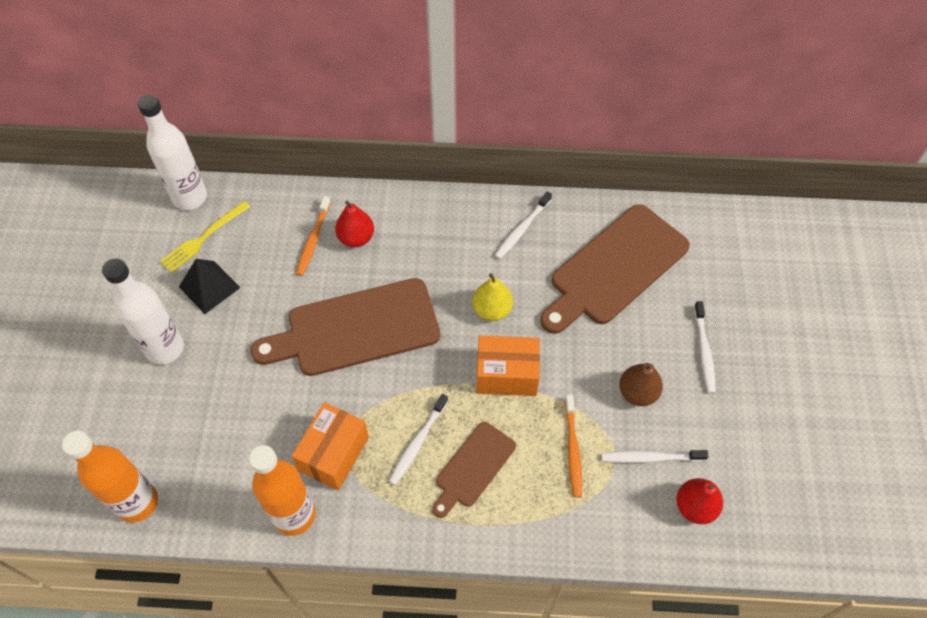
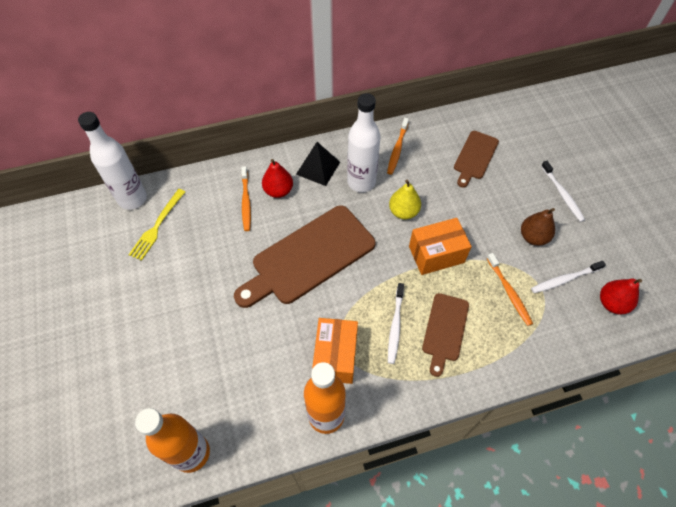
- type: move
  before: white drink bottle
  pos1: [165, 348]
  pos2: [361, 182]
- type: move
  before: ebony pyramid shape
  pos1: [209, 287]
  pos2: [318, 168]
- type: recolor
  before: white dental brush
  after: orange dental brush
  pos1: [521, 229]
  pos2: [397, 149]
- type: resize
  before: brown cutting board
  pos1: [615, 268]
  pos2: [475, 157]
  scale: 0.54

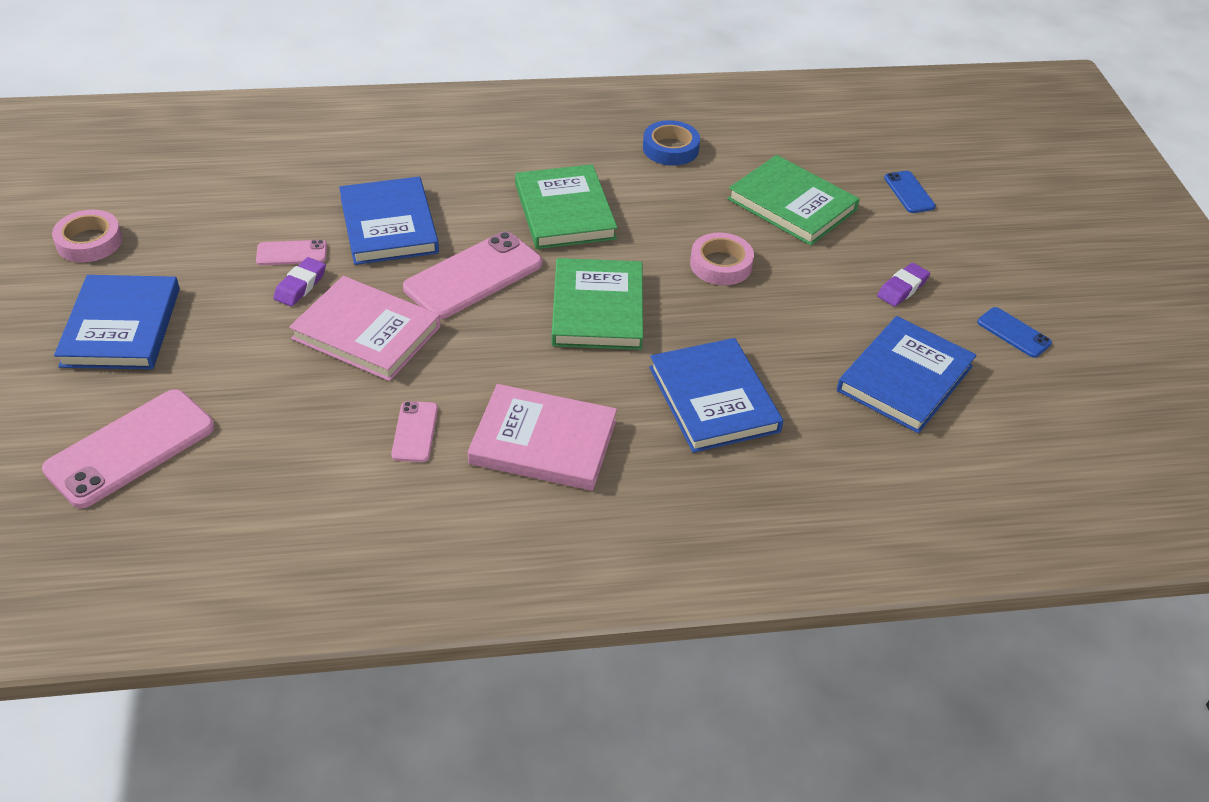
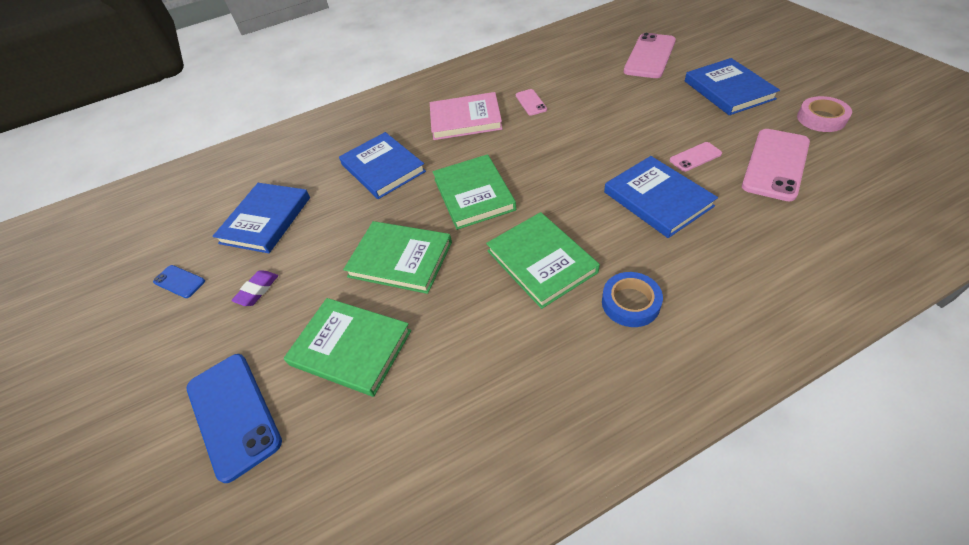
- type: delete
  before: violet eraser
  pos1: [300, 286]
- type: delete
  before: pink book
  pos1: [366, 332]
- type: move
  before: pink smartphone
  pos1: [473, 276]
  pos2: [775, 164]
- type: move
  before: cobalt roll of tape
  pos1: [670, 148]
  pos2: [630, 303]
- type: replace
  before: pink roll of tape
  after: leaf-green book
  pos1: [721, 264]
  pos2: [400, 259]
- type: resize
  before: cobalt smartphone
  pos1: [909, 192]
  pos2: [233, 414]
  scale: 1.97

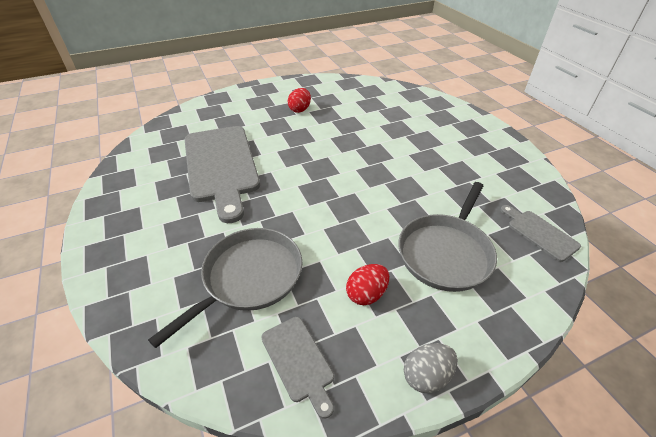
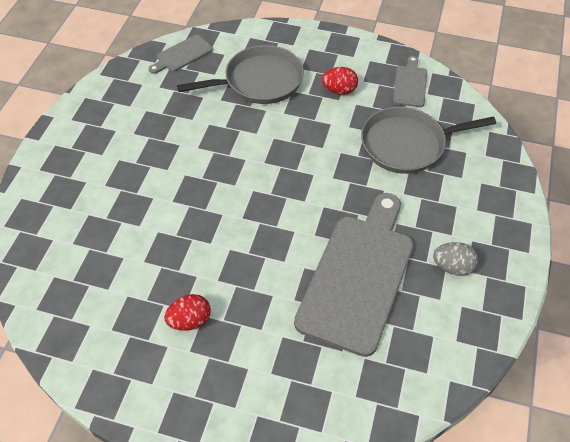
- type: move
  before: grey egg shape
  pos1: [426, 376]
  pos2: [452, 267]
- type: rotate
  before: grey cutting board
  pos1: [539, 233]
  pos2: [182, 55]
  turn: 45

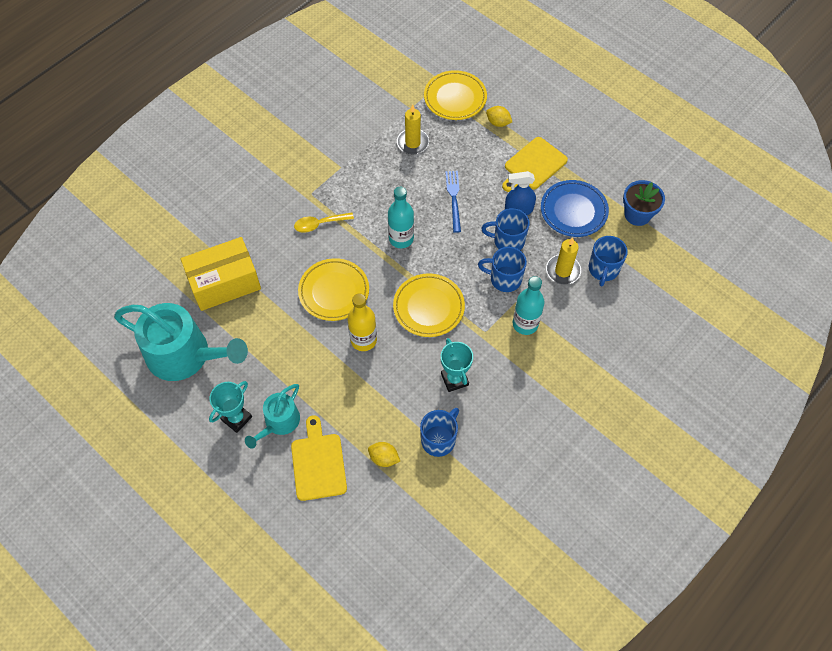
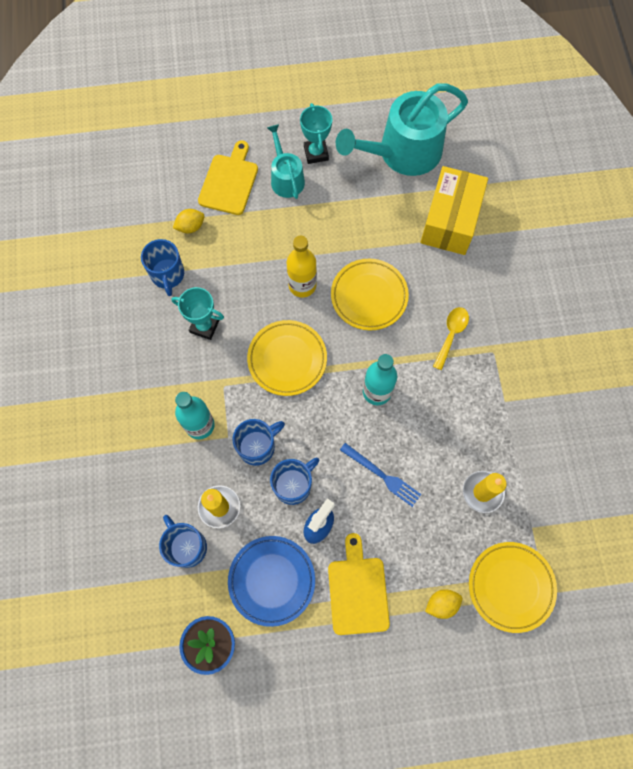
- type: rotate
  before: yellow cutting board
  pos1: [318, 463]
  pos2: [229, 182]
  turn: -105

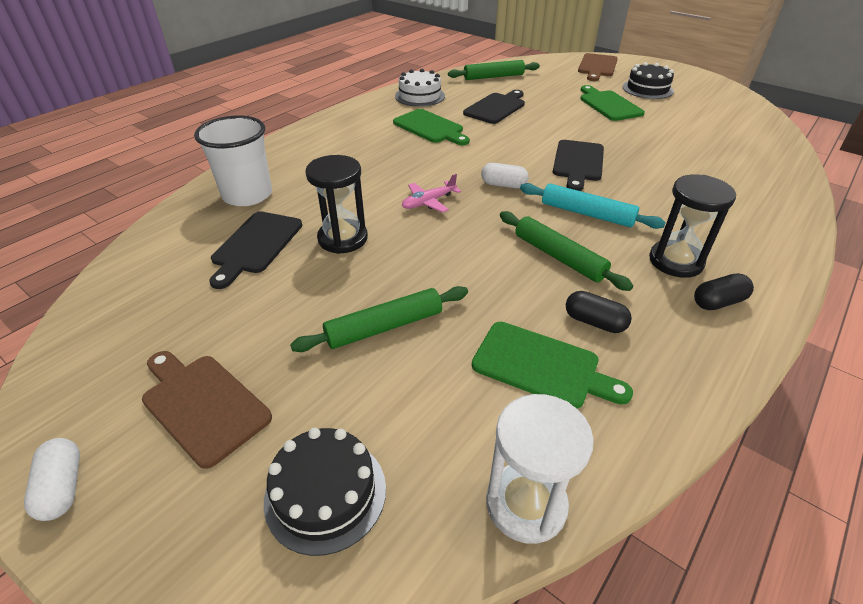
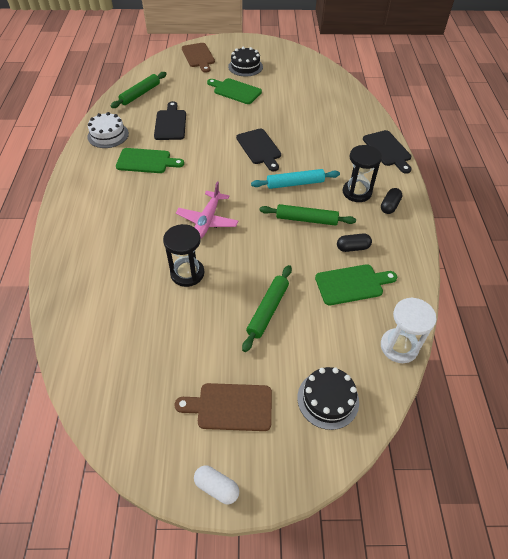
- type: delete
  before: white beaker
  pos1: [247, 195]
- type: delete
  before: white capsule
  pos1: [503, 185]
- type: move
  before: ebony cutting board
  pos1: [256, 245]
  pos2: [388, 150]
- type: resize
  before: pink aeroplane
  pos1: [428, 202]
  pos2: [207, 221]
  scale: 1.52

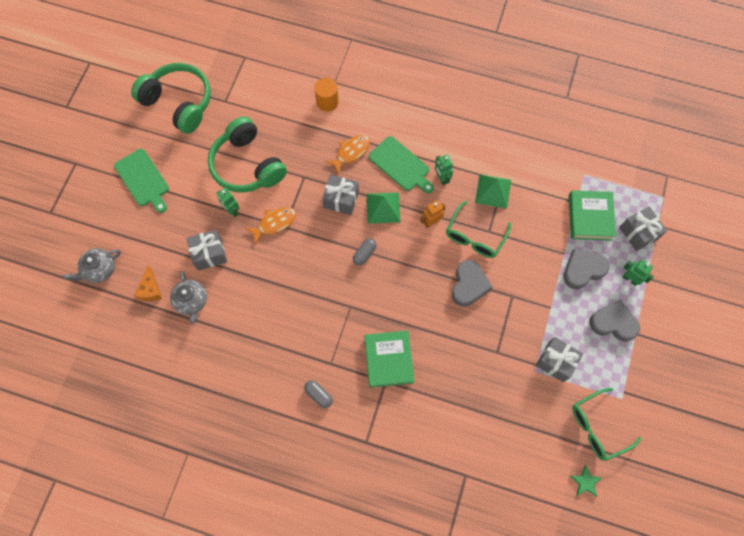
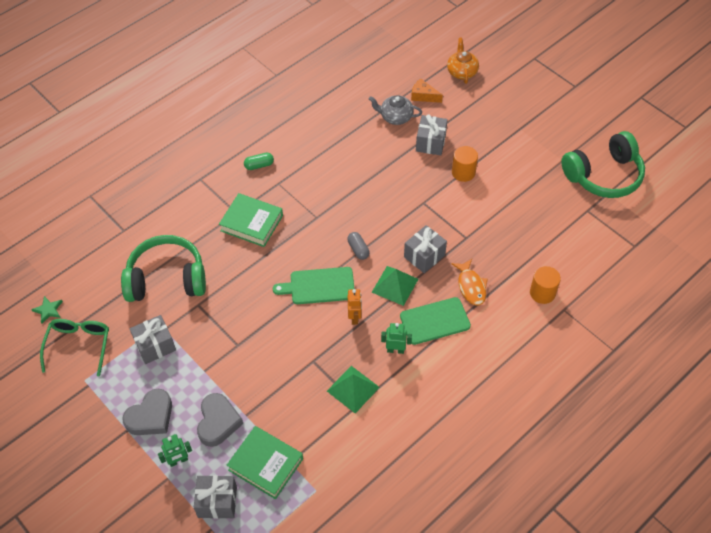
- type: delete
  before: orange fish figure
  pos1: [274, 223]
- type: delete
  before: leaf-green eyeglasses
  pos1: [474, 237]
- type: delete
  before: grey love heart
  pos1: [469, 285]
- type: move
  before: leaf-green cutting board
  pos1: [143, 179]
  pos2: [319, 286]
- type: move
  before: leaf-green over-ear headphones
  pos1: [247, 165]
  pos2: [167, 279]
- type: replace
  before: leaf-green robot
  after: orange cylinder shape
  pos1: [232, 210]
  pos2: [463, 172]
- type: recolor
  before: grey tea pot
  after: orange tea pot
  pos1: [99, 269]
  pos2: [462, 72]
- type: recolor
  before: grey capsule
  after: leaf-green capsule
  pos1: [318, 395]
  pos2: [259, 165]

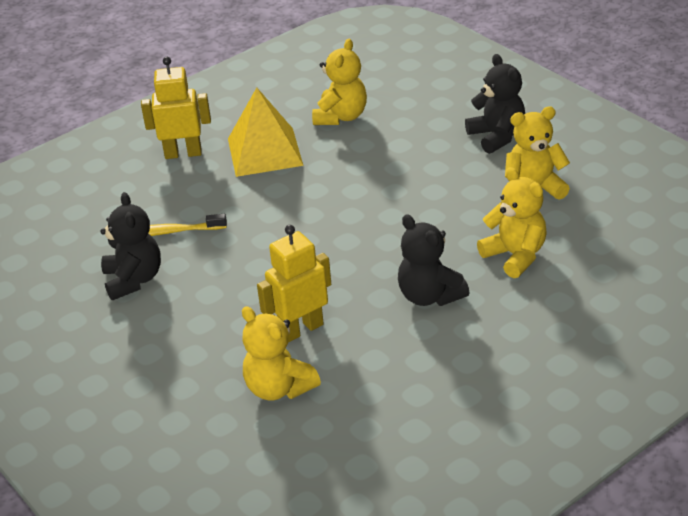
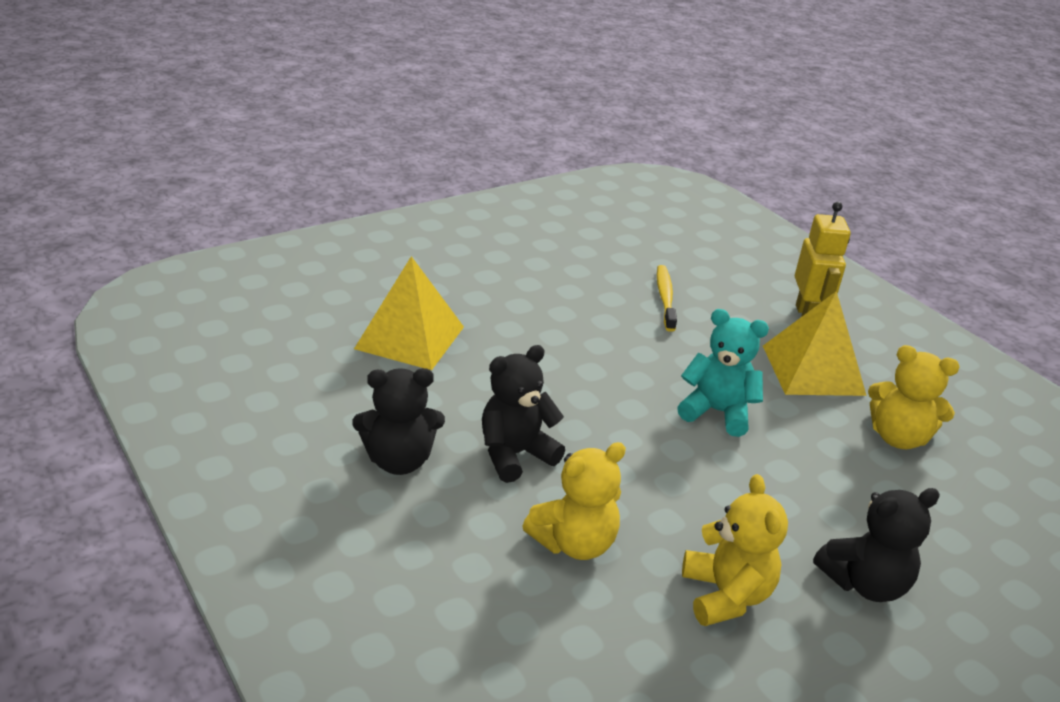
- type: delete
  before: yellow robot
  pos1: [301, 329]
- type: insert
  after: aqua stuffed bear
  pos2: [717, 412]
- type: move
  before: ebony stuffed bear
  pos1: [133, 280]
  pos2: [399, 460]
- type: replace
  before: yellow stuffed bear
  after: yellow pyramid shape
  pos1: [279, 388]
  pos2: [410, 337]

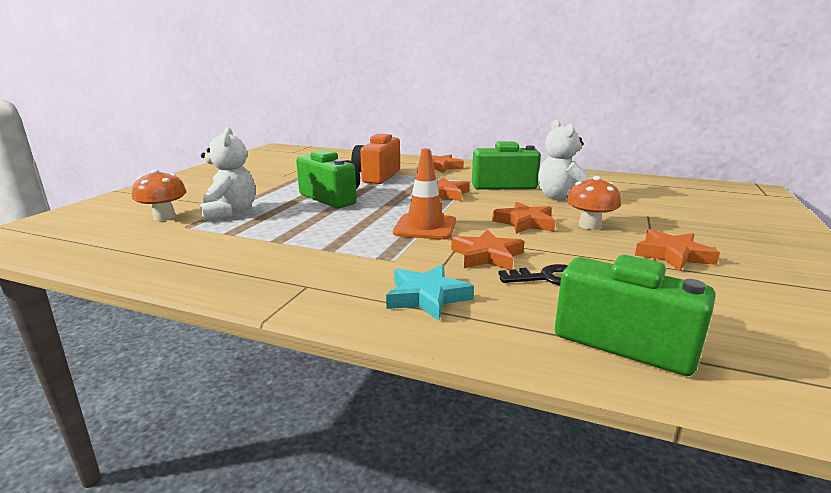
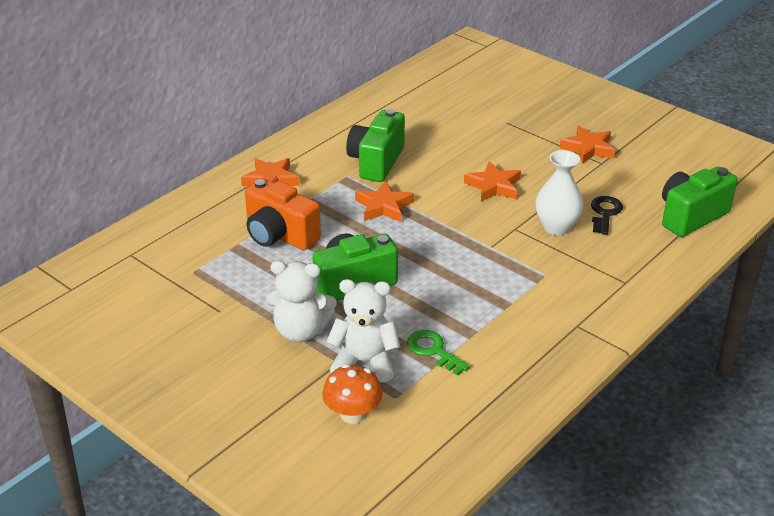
- type: delete
  before: aqua five-pointed star
  pos1: [427, 297]
- type: delete
  before: orange road cone
  pos1: [425, 227]
- type: delete
  before: orange mushroom
  pos1: [589, 225]
- type: insert
  after: leaf-green latchkey
  pos2: [433, 351]
- type: move
  before: white stuffed bear
  pos1: [561, 198]
  pos2: [300, 331]
- type: replace
  before: orange five-pointed star
  after: white vase
  pos1: [487, 256]
  pos2: [556, 227]

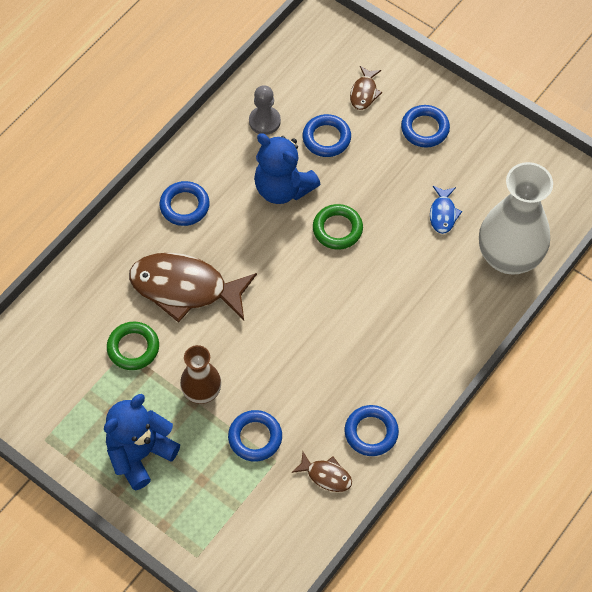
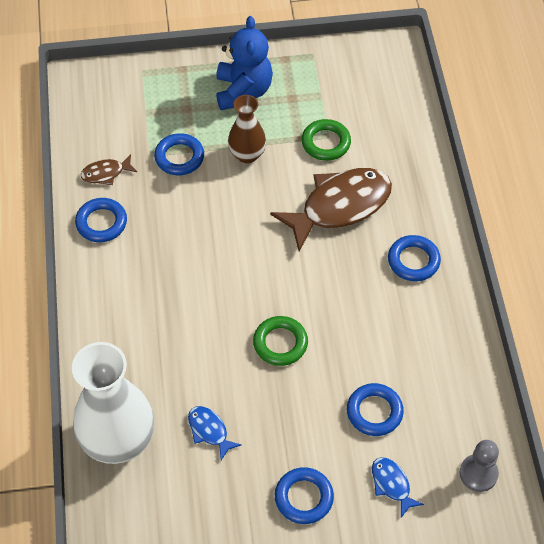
- type: delete
  before: cobalt stuffed bear
  pos1: [283, 188]
- type: move
  before: grey chess pawn
  pos1: [264, 121]
  pos2: [478, 473]
- type: recolor
  before: brown fish figure
  after: cobalt fish figure
  pos1: [364, 92]
  pos2: [392, 484]

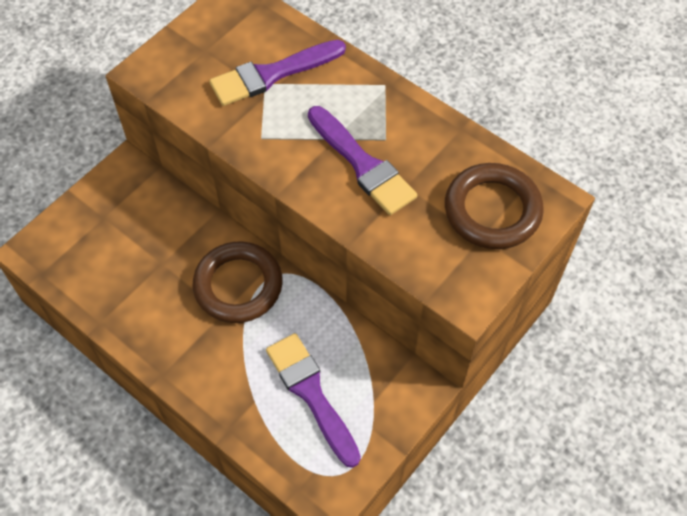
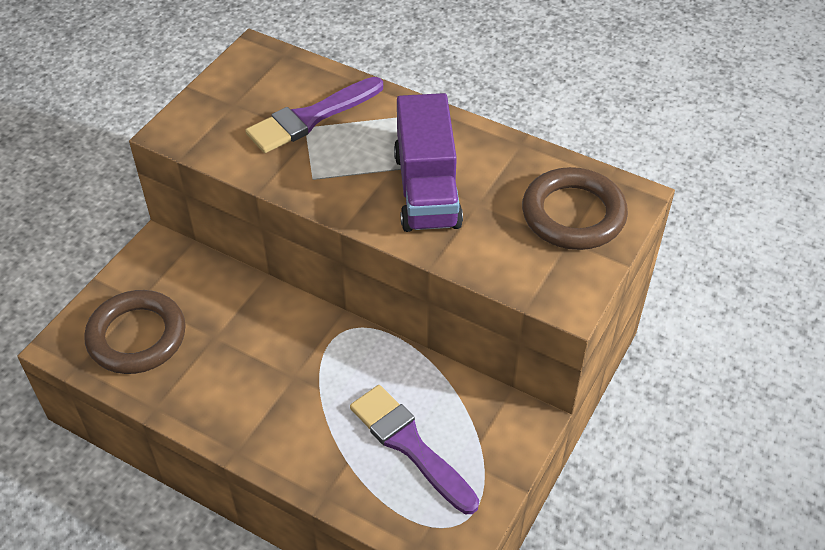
- type: move
  before: brown torus
  pos1: [238, 285]
  pos2: [137, 336]
- type: replace
  before: violet brush
  after: violet truck
  pos1: [362, 164]
  pos2: [426, 189]

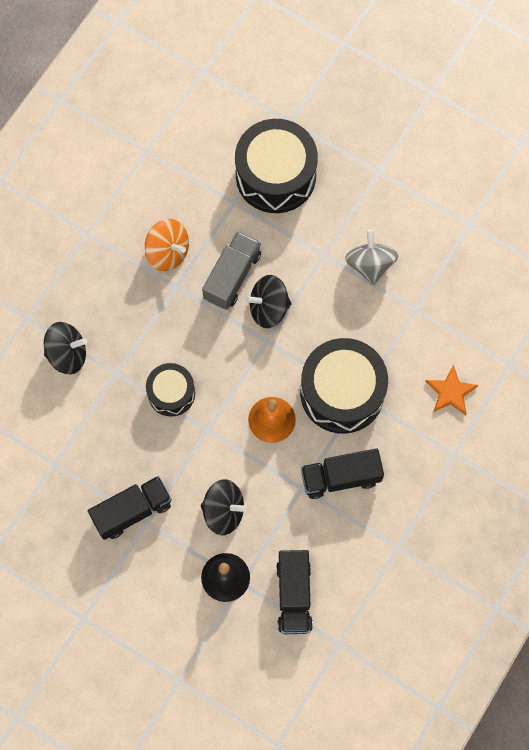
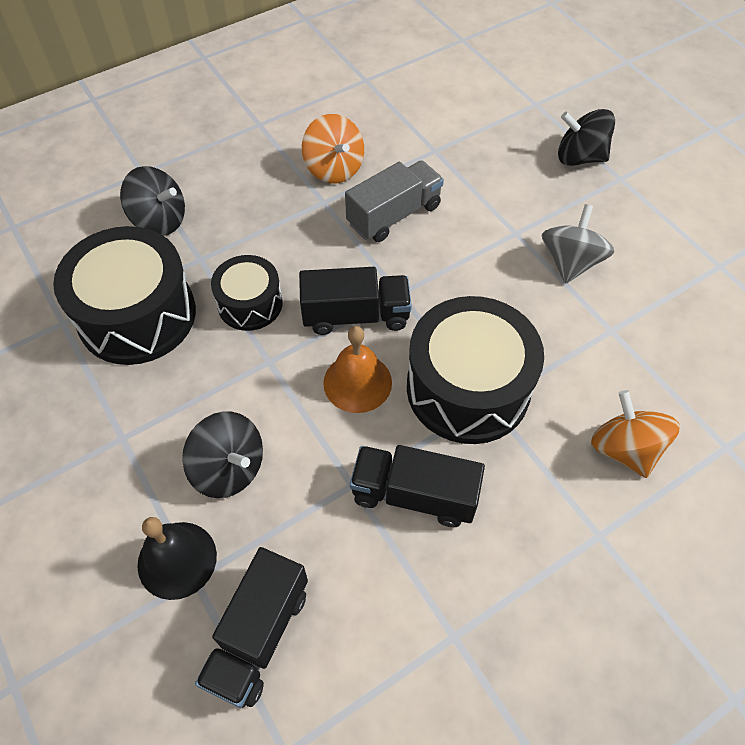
- type: move
  before: ebony truck
  pos1: [132, 511]
  pos2: [356, 315]
- type: move
  before: ebony snare drum
  pos1: [275, 176]
  pos2: [137, 315]
- type: move
  before: ebony spinning top
  pos1: [268, 308]
  pos2: [579, 157]
- type: replace
  before: orange five-pointed star
  after: orange spinning top
  pos1: [451, 392]
  pos2: [624, 449]

